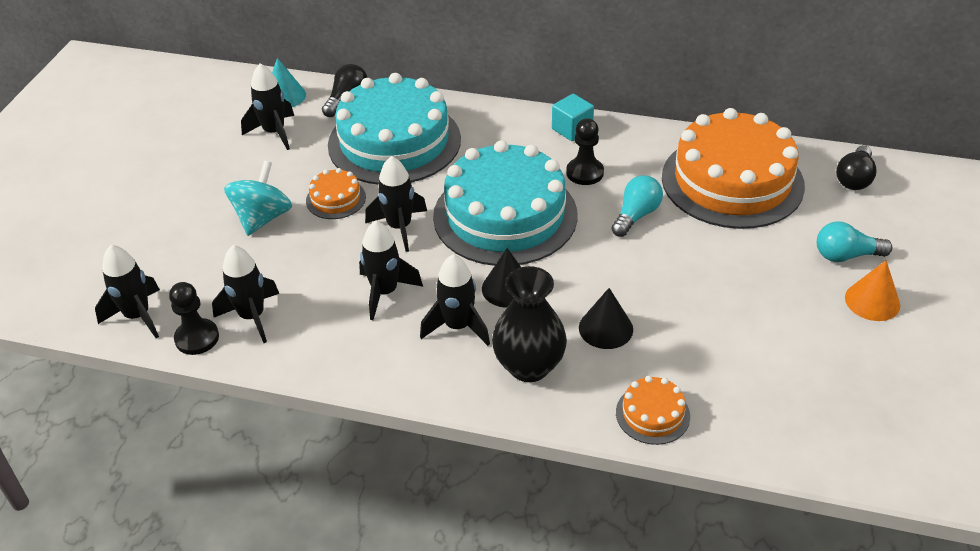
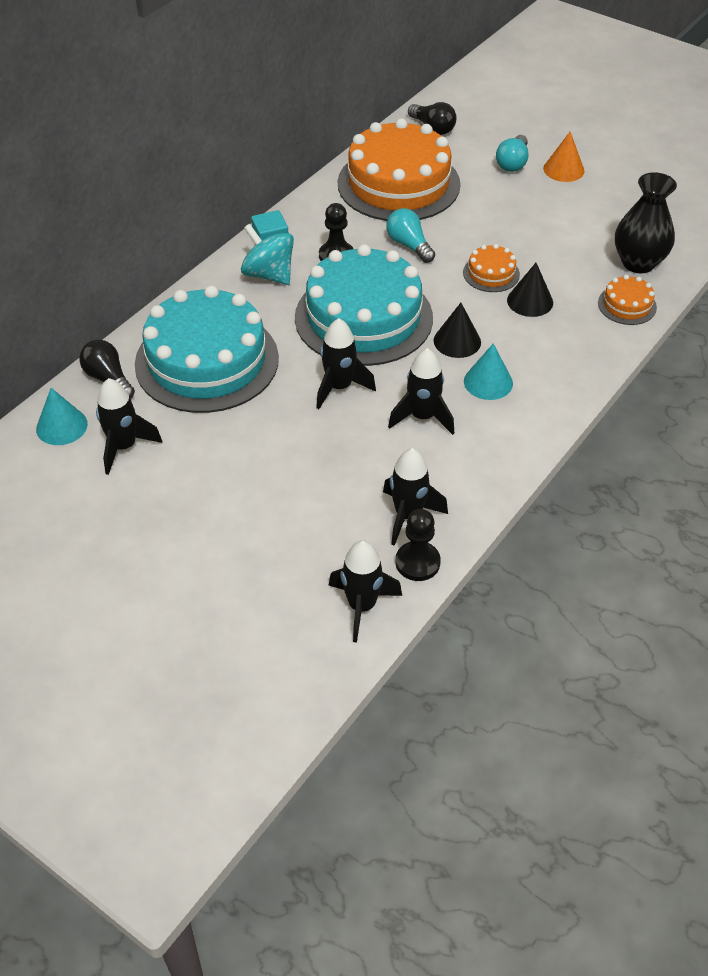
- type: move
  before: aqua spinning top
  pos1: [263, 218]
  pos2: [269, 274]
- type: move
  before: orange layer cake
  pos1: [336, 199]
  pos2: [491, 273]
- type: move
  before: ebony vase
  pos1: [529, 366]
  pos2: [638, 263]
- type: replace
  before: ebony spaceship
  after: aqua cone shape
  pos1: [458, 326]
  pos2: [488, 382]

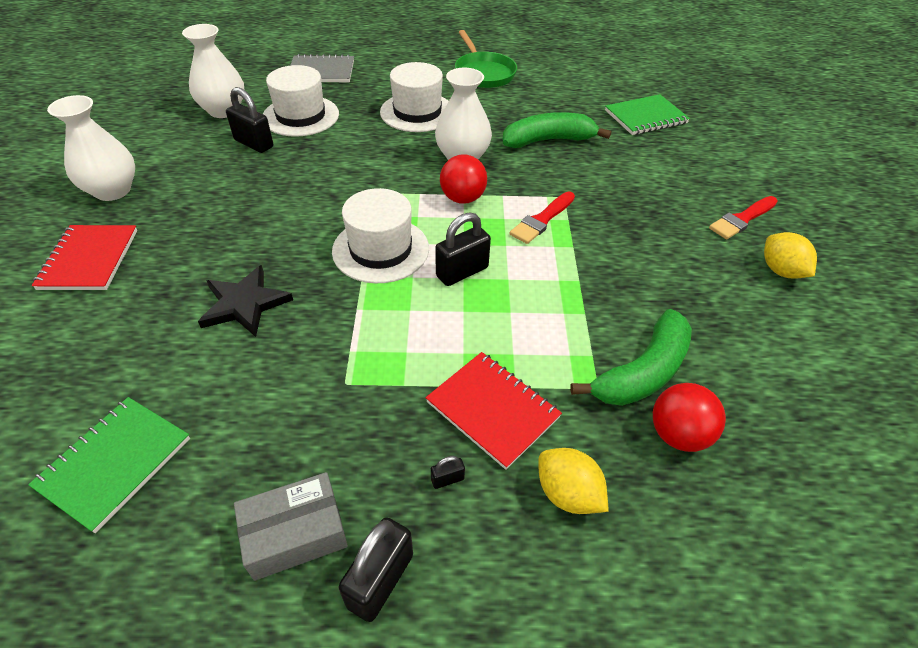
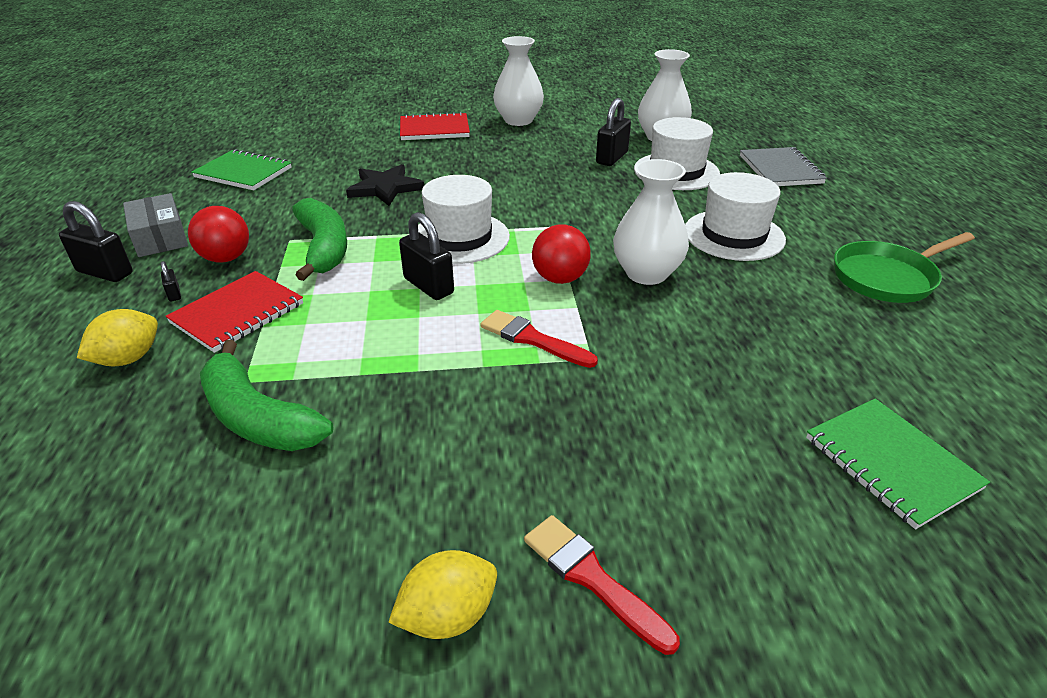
- type: move
  before: leaf-green toy banana
  pos1: [548, 140]
  pos2: [324, 248]
- type: move
  before: crimson sphere
  pos1: [678, 434]
  pos2: [226, 258]

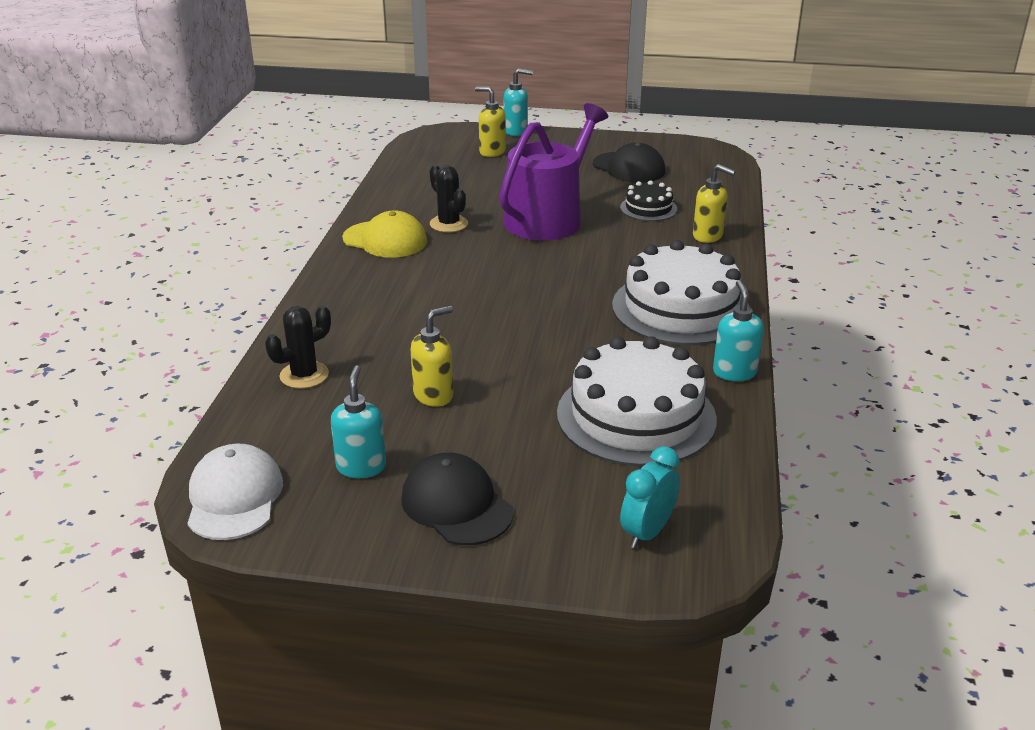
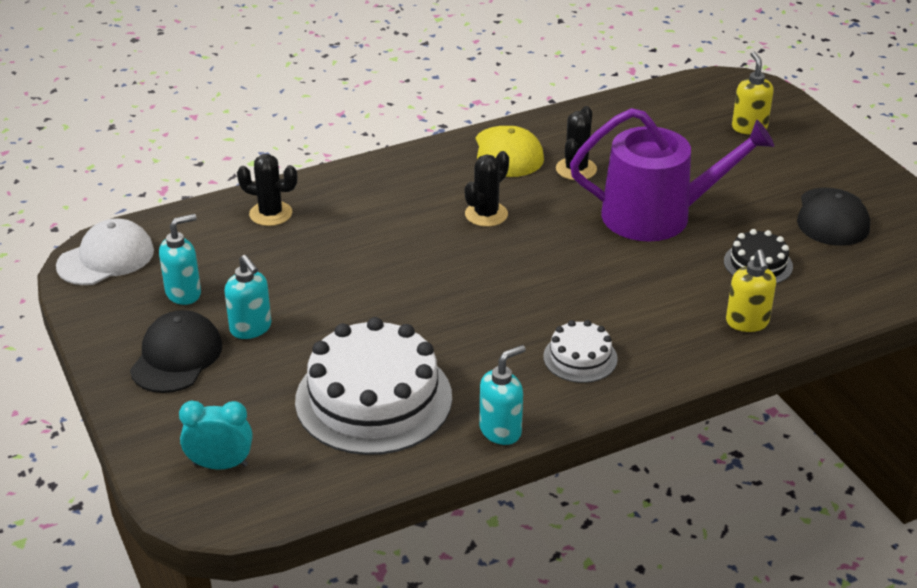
- type: delete
  before: yellow soap dispenser
  pos1: [434, 395]
- type: insert
  after: ebony prickly plant
  pos2: [486, 214]
- type: move
  before: aqua soap dispenser
  pos1: [516, 131]
  pos2: [251, 328]
- type: resize
  before: white layer cake
  pos1: [680, 308]
  pos2: [580, 357]
  scale: 0.49

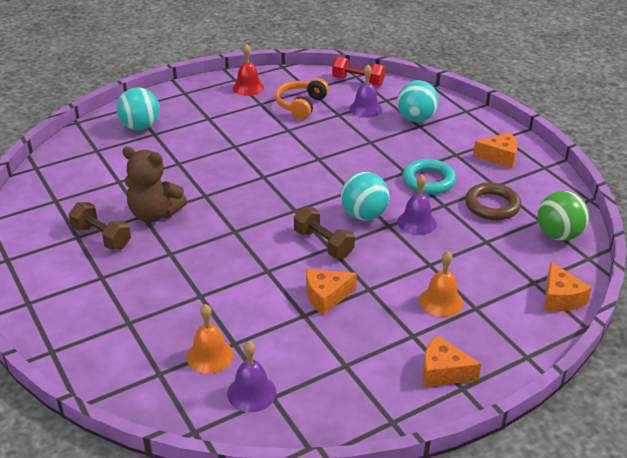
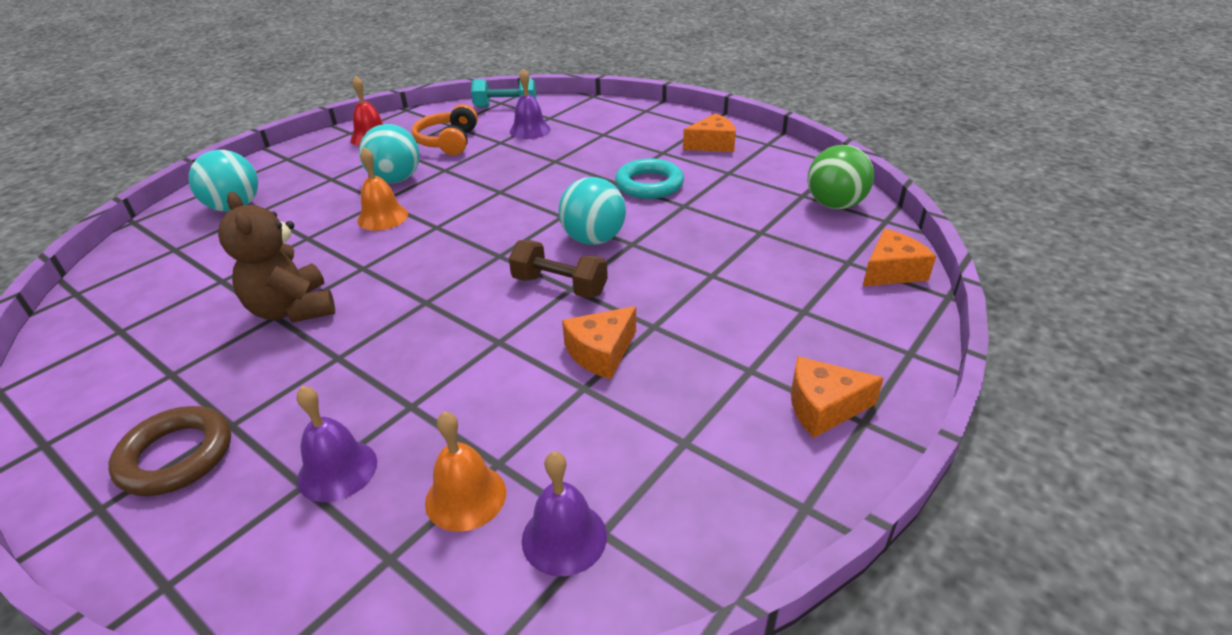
- type: delete
  before: brown free weight
  pos1: [101, 237]
- type: move
  before: aqua sphere
  pos1: [416, 119]
  pos2: [396, 179]
- type: move
  before: violet bell
  pos1: [416, 222]
  pos2: [337, 470]
- type: move
  before: orange bell
  pos1: [441, 301]
  pos2: [382, 217]
- type: move
  before: brown torus
  pos1: [492, 205]
  pos2: [176, 456]
- type: recolor
  before: crimson free weight
  after: aqua free weight
  pos1: [358, 81]
  pos2: [506, 107]
- type: rotate
  before: brown stuffed bear
  pos1: [154, 214]
  pos2: [293, 309]
  turn: 60
- type: rotate
  before: orange cheese wedge
  pos1: [560, 298]
  pos2: [892, 271]
  turn: -90

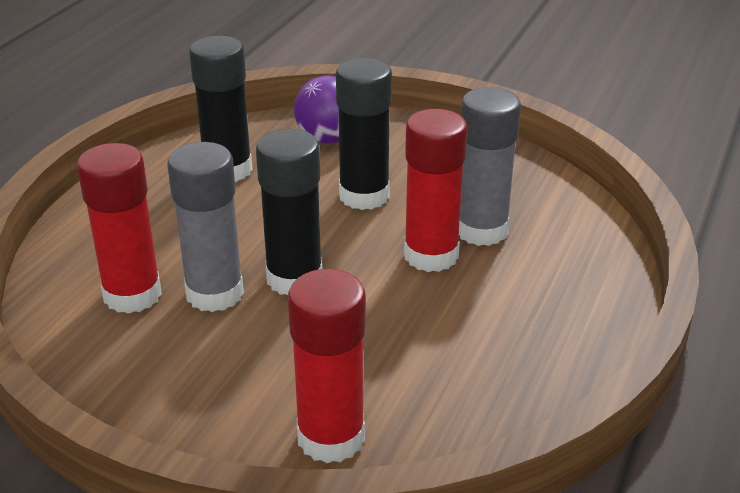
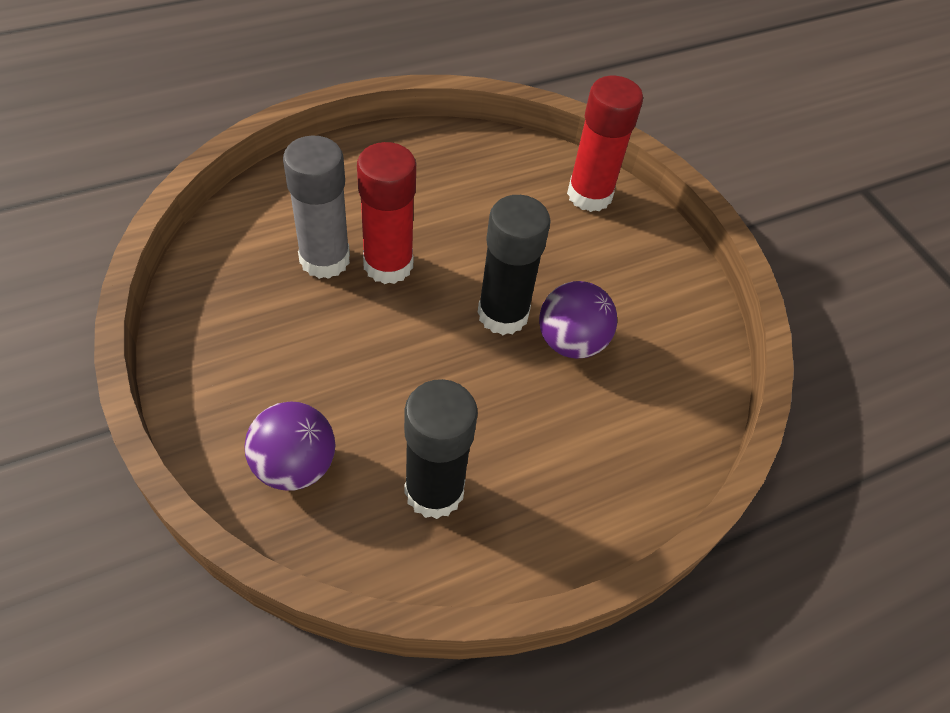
- type: delete
  before: crimson stick of glue
  pos1: [132, 295]
- type: delete
  before: ebony stick of glue
  pos1: [364, 196]
- type: replace
  before: grey stick of glue
  after: violet sphere
  pos1: [214, 293]
  pos2: [571, 341]

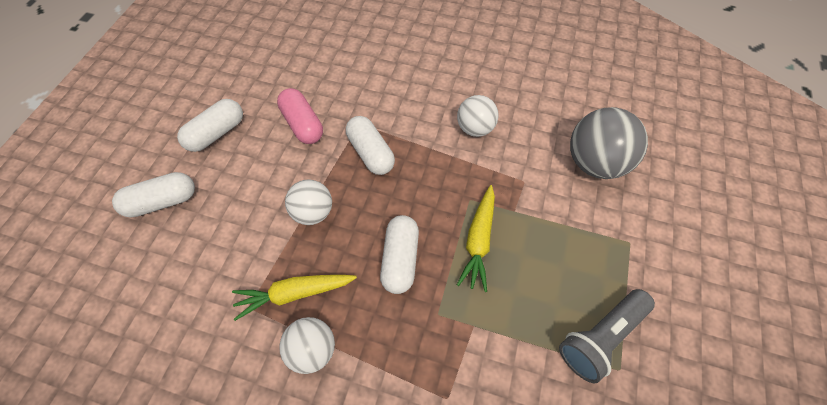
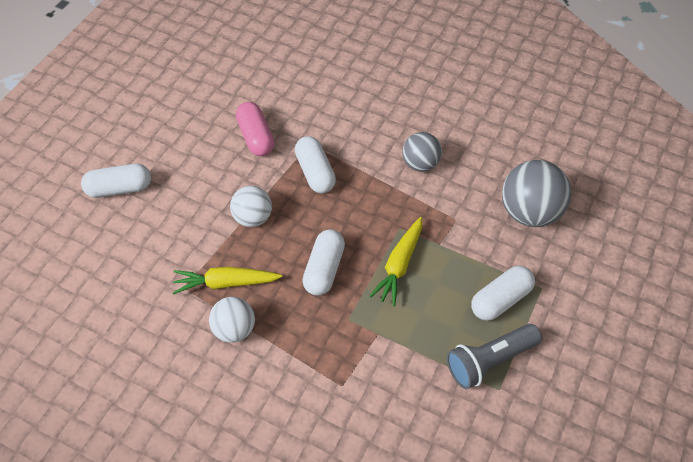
- type: move
  before: white capsule
  pos1: [216, 133]
  pos2: [500, 299]
- type: recolor
  before: white sphere
  after: grey sphere
  pos1: [475, 128]
  pos2: [420, 164]

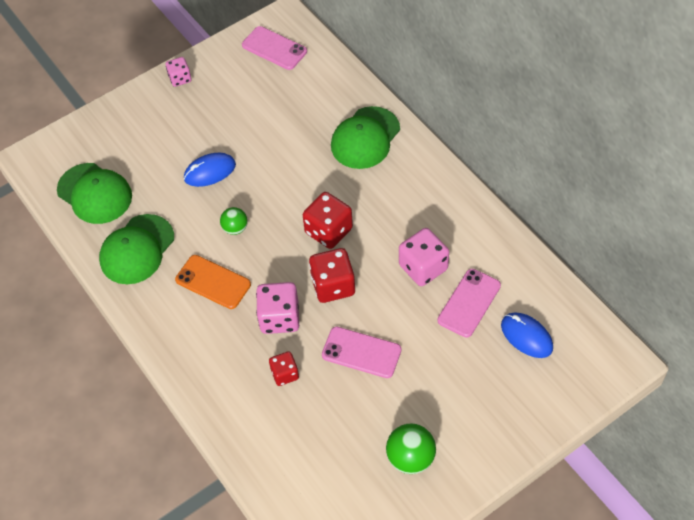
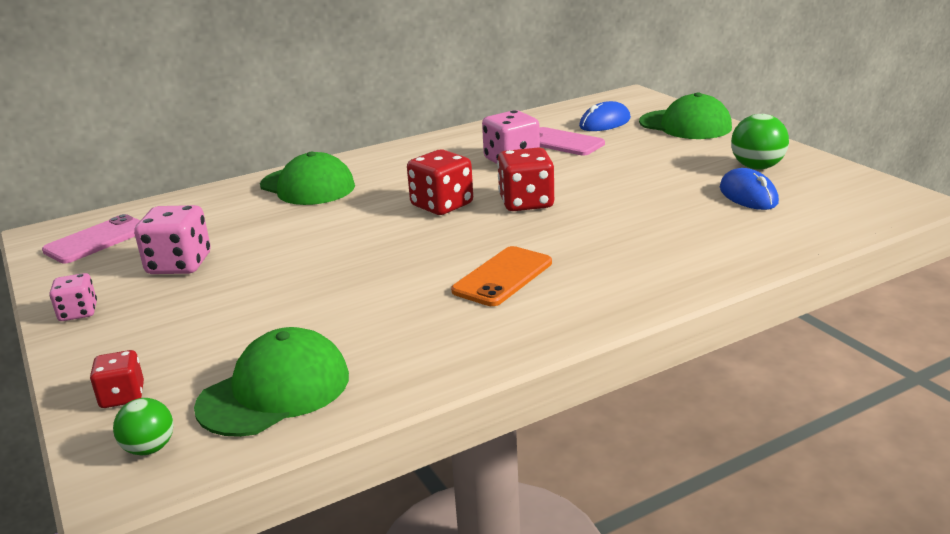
- type: delete
  before: pink smartphone
  pos1: [361, 352]
- type: move
  before: leaf-green baseball cap
  pos1: [137, 249]
  pos2: [685, 125]
- type: move
  before: cobalt computer mouse
  pos1: [210, 171]
  pos2: [748, 195]
- type: move
  before: leaf-green sphere
  pos1: [235, 228]
  pos2: [149, 448]
- type: move
  before: pink dice
  pos1: [279, 318]
  pos2: [179, 264]
- type: move
  before: crimson dice
  pos1: [285, 374]
  pos2: [122, 396]

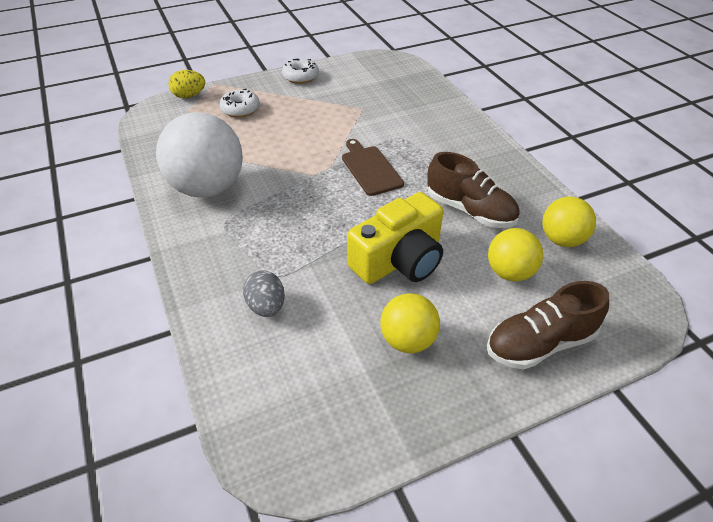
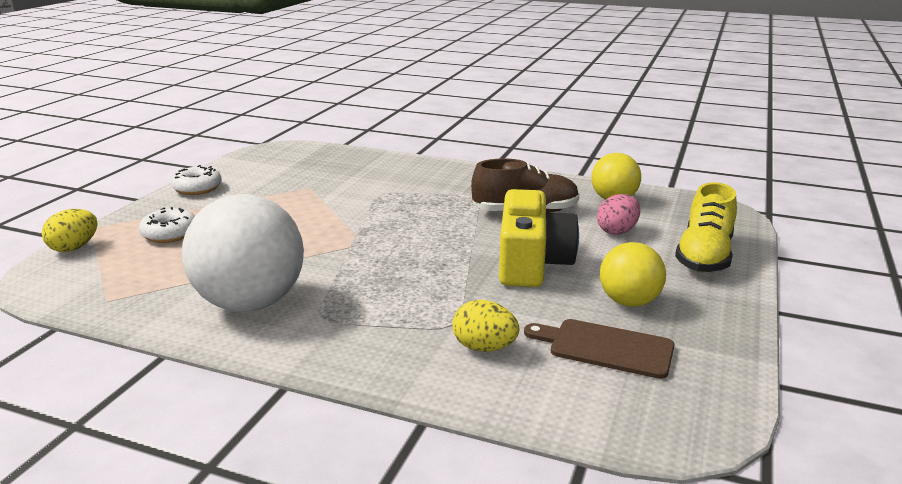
- type: move
  before: brown cutting board
  pos1: [370, 169]
  pos2: [605, 348]
- type: replace
  before: yellow sphere
  after: pink egg shape
  pos1: [510, 272]
  pos2: [617, 231]
- type: recolor
  before: grey egg shape
  after: yellow egg shape
  pos1: [266, 307]
  pos2: [484, 347]
- type: recolor
  before: brown sneaker
  after: yellow sneaker
  pos1: [540, 343]
  pos2: [704, 256]

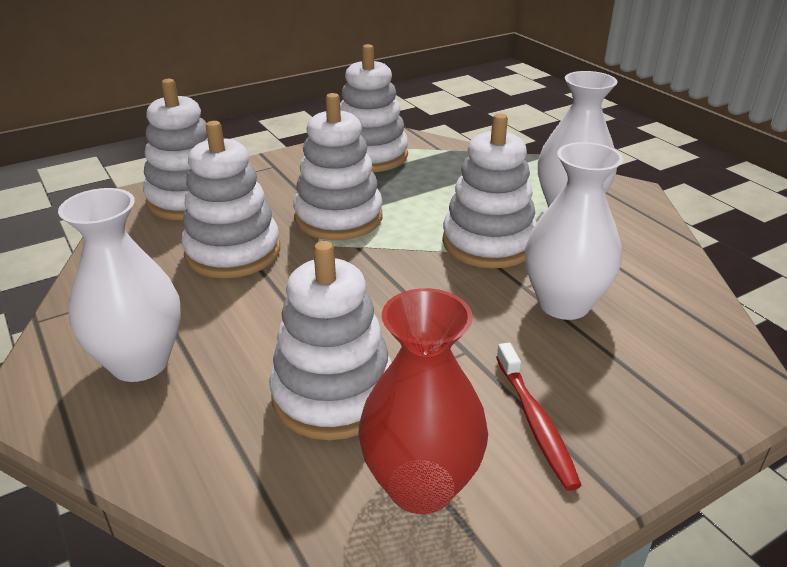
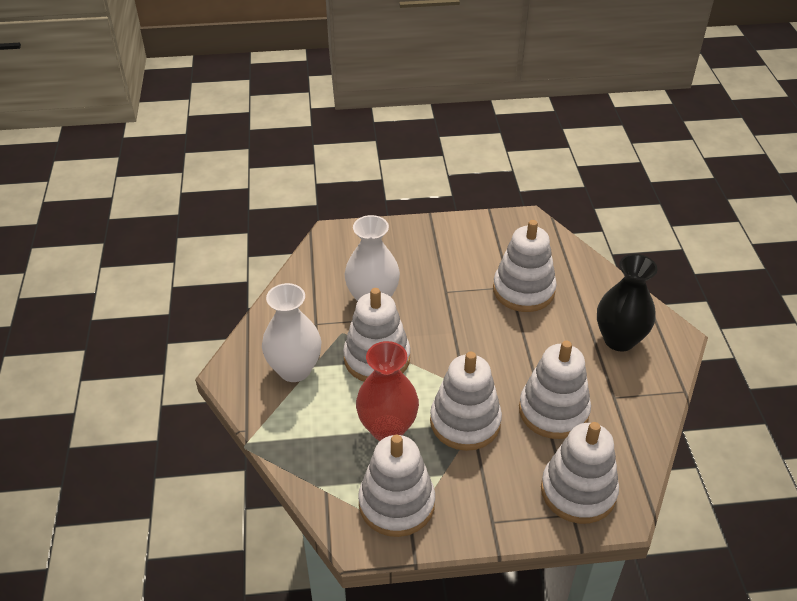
- type: delete
  before: crimson dental brush
  pos1: [535, 422]
- type: move
  before: crimson vase
  pos1: [421, 486]
  pos2: [387, 428]
- type: recolor
  before: white vase
  after: ebony vase
  pos1: [140, 362]
  pos2: [619, 339]

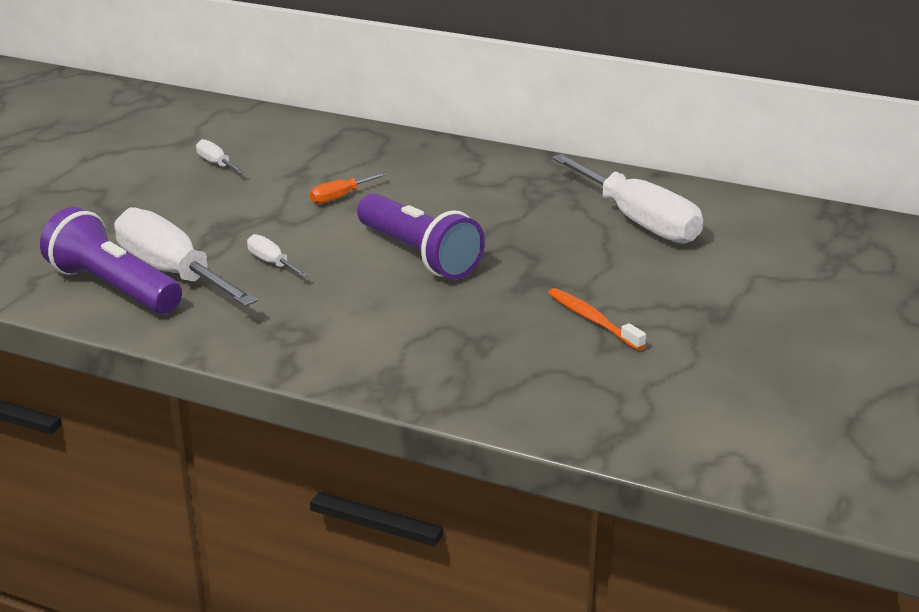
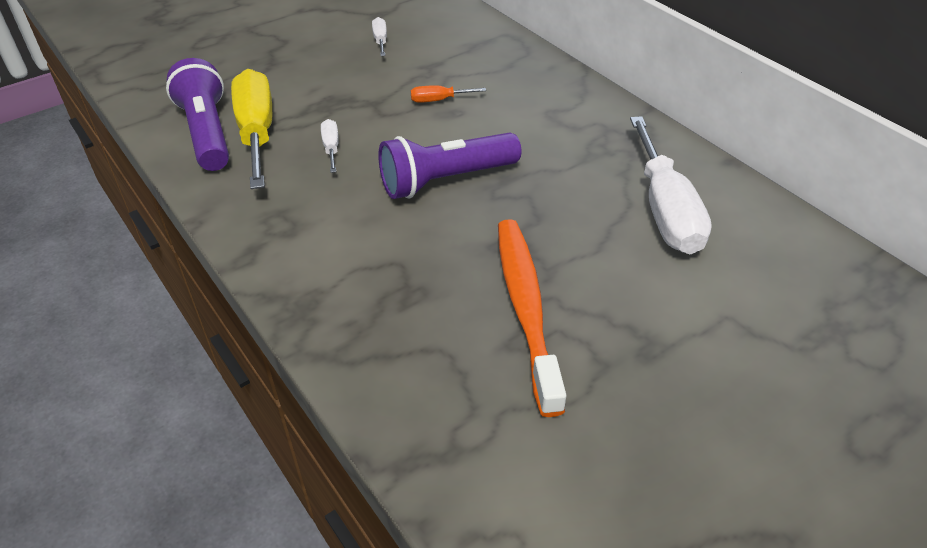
- type: recolor
  before: white screwdriver
  after: yellow screwdriver
  pos1: [172, 272]
  pos2: [257, 132]
- type: rotate
  before: violet pocket torch
  pos1: [419, 255]
  pos2: [445, 180]
  turn: 75
- type: resize
  before: orange dental brush
  pos1: [593, 320]
  pos2: [526, 309]
  scale: 1.9

